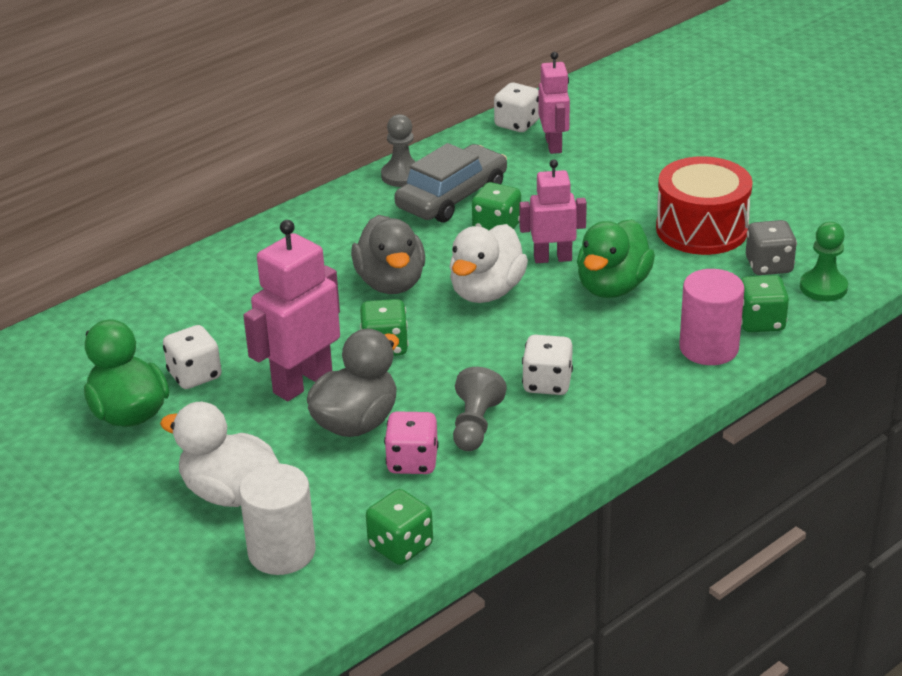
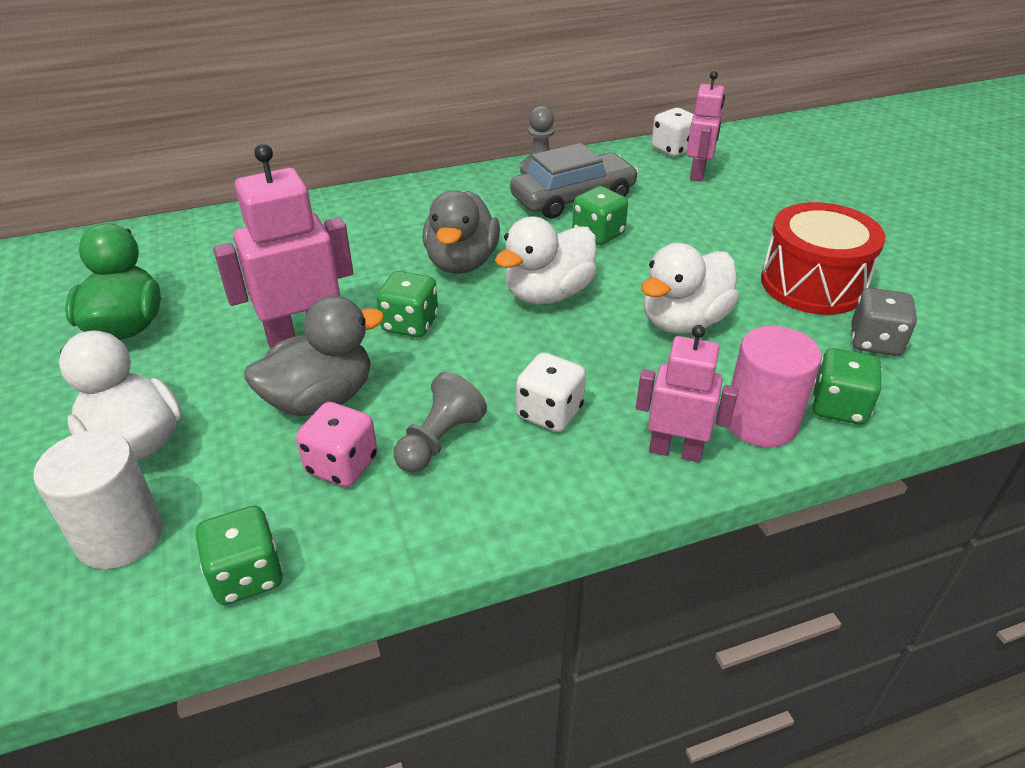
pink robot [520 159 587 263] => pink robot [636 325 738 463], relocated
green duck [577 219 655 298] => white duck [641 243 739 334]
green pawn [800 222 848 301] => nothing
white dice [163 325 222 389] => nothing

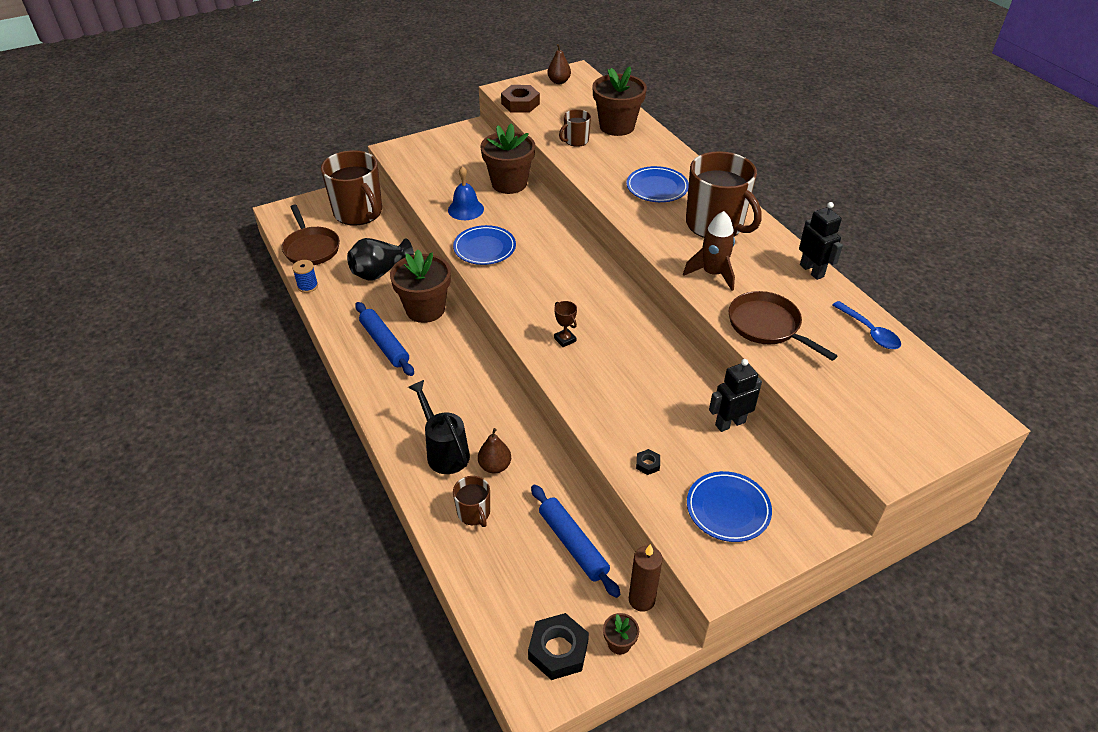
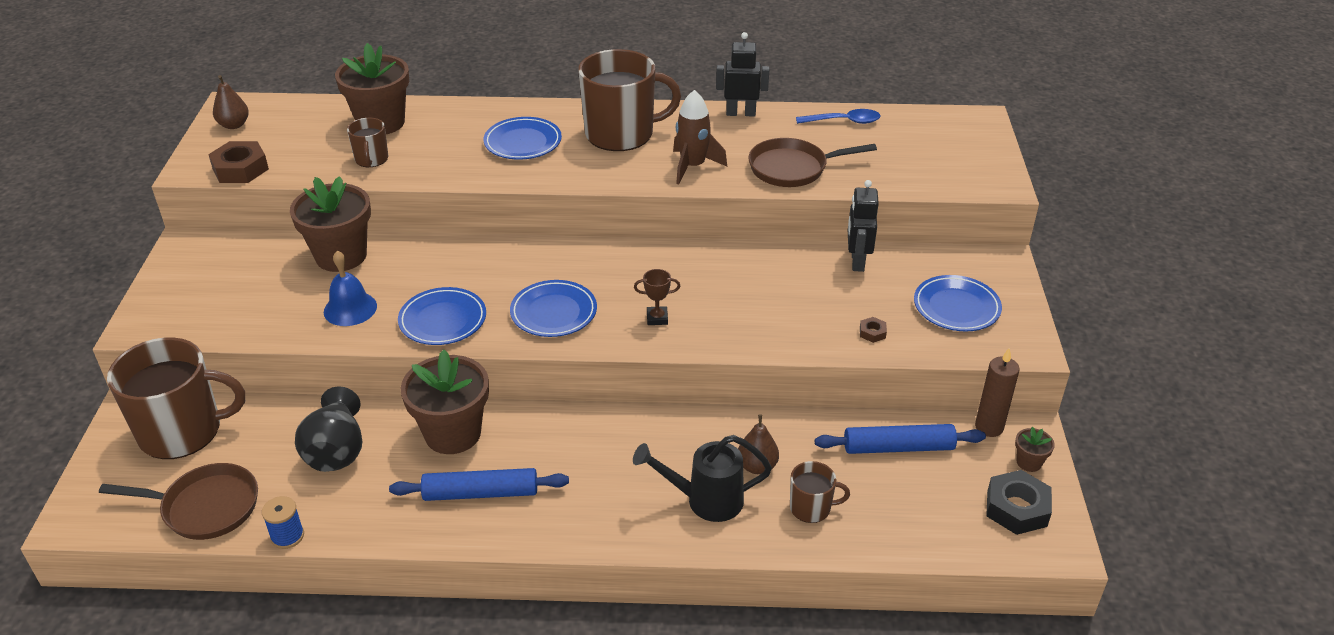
black nut [636 449 660 475] => brown nut [860 317 887 343]
nothing => blue plate [510 280 597 337]

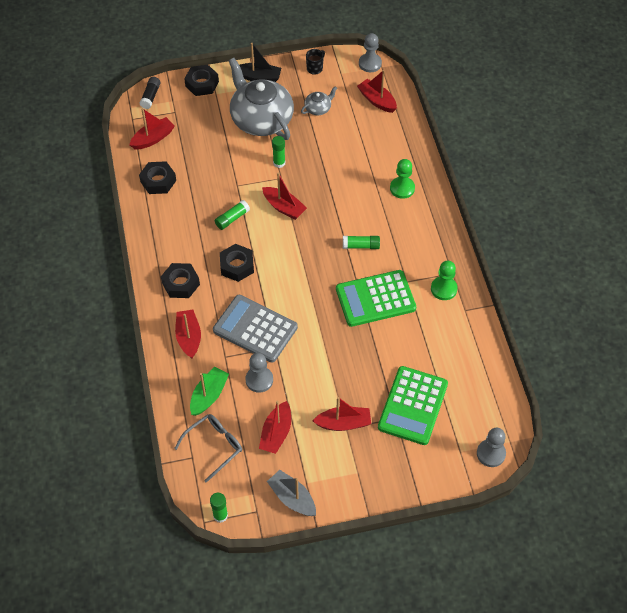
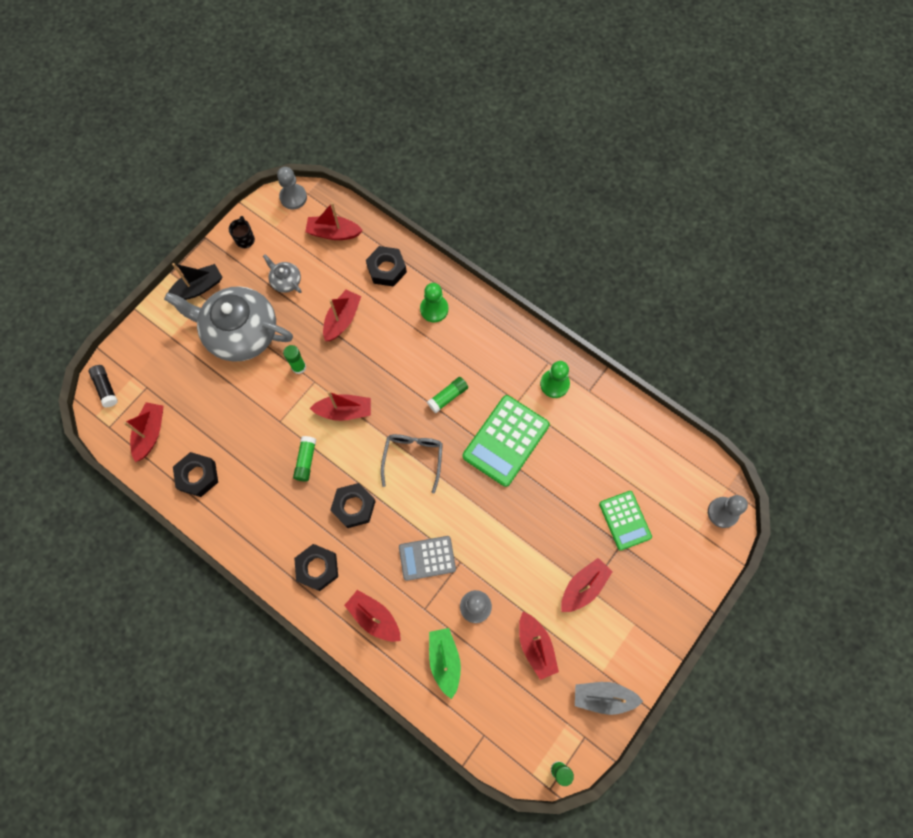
black nut [184 65 219 96] => black nut [366 246 407 287], relocated
grey teapot [301 86 337 115] => grey teapot [263 254 302 293], 60 degrees counterclockwise
grey calculator [213 295 298 362] => grey calculator [399 536 456 581], x0.63
green calculator [378 366 448 445] => green calculator [599 491 652 551], x0.63
grey glasses [174 414 242 483] => grey glasses [381 434 443 493], relocated
nothing => red boat [323 290 361 341]

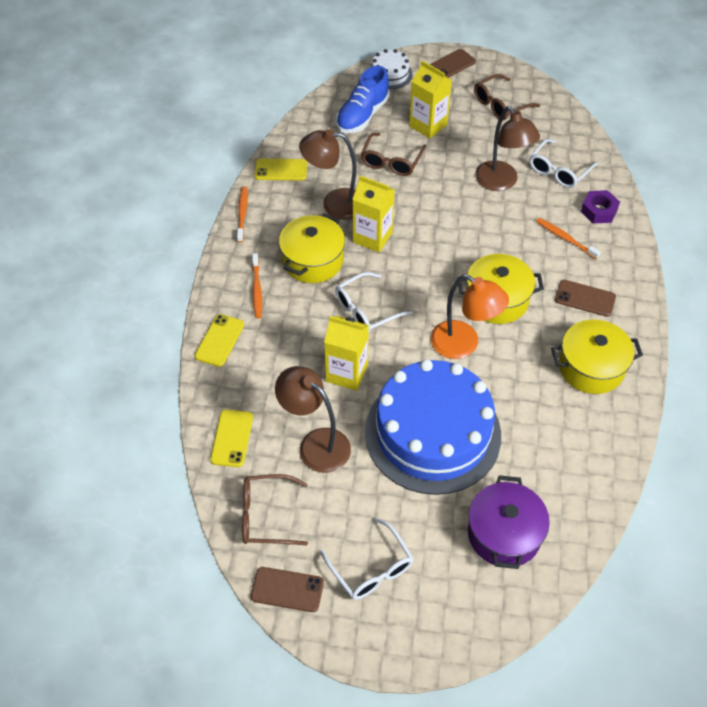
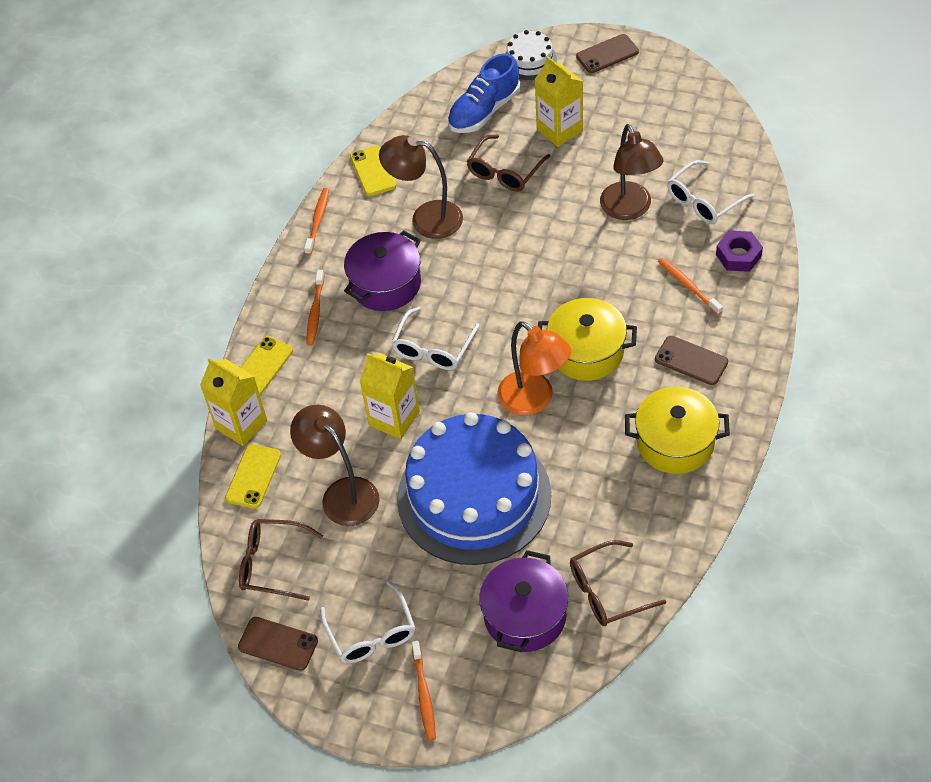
brown glasses [474 74 540 120] => brown glasses [570 540 666 626], relocated
yellow phone [255 159 307 180] => yellow phone [350 146 396 196], 60 degrees clockwise
yellow carton [352 176 395 253] => yellow carton [200 358 267 446], relocated
yellow pot [279 213 345 283] => purple pot [344 231 421 311]
white glasses [335 272 412 332] => white glasses [391 307 480 370], 45 degrees counterclockwise
nothing => orange toothbrush [412 641 436 741]

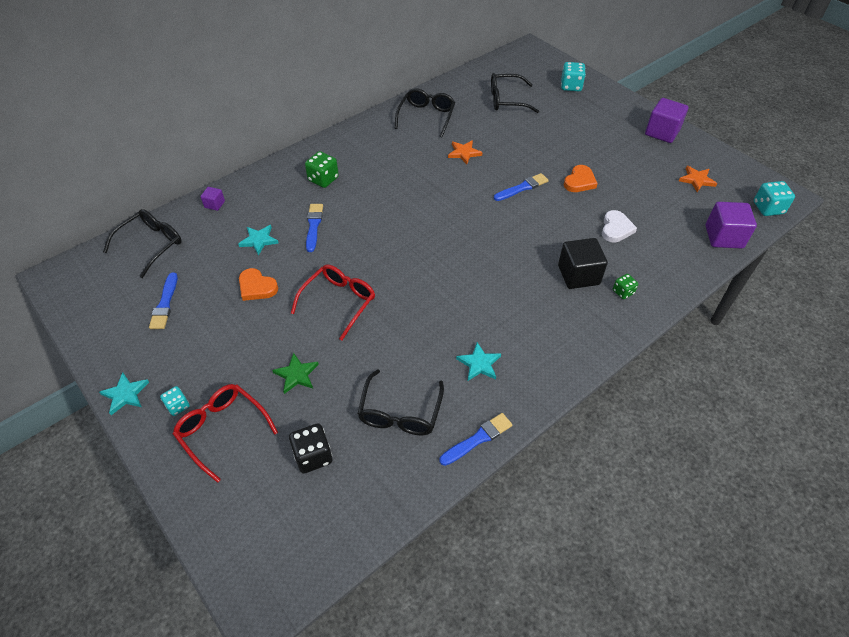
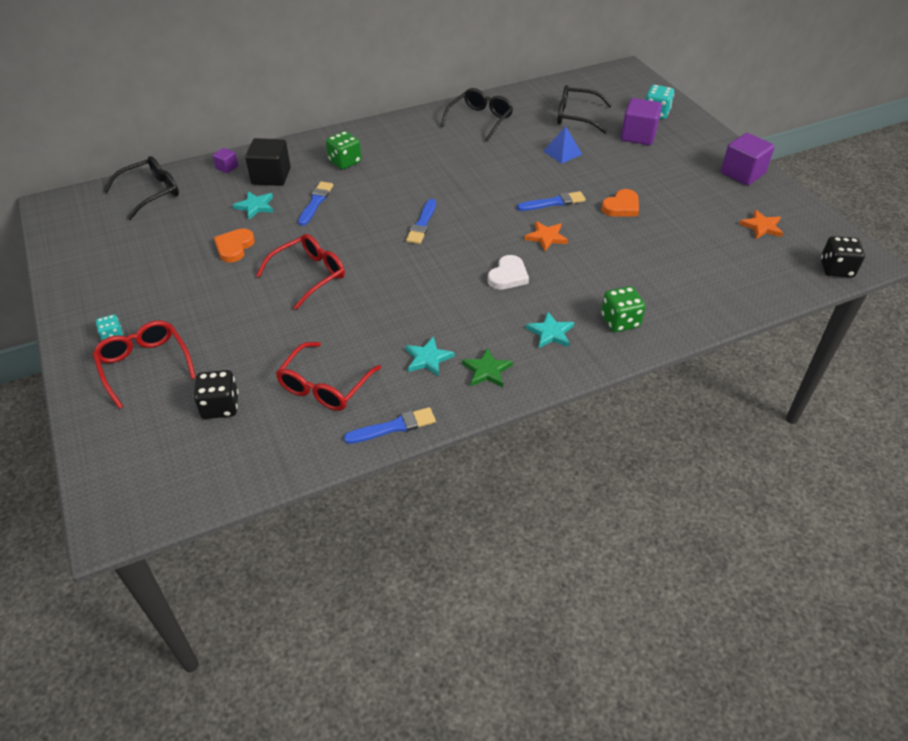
orange star [448 140 482 165] => orange star [524 221 568 251], relocated
turquoise dice [754 181 795 216] => black dice [821 236 865 277]
purple cube [705 202 757 249] => purple cube [621 98 662 145], relocated
white heart [602 210 637 243] => white heart [488 255 529 290], relocated
black cube [558 238 608 289] => black cube [245 138 291 186], relocated
orange heart [239 268 278 301] => orange heart [214 228 255 263], 60 degrees clockwise
blue brush [149 272 178 329] => blue brush [406 199 436 244], relocated
green dice [613 274 638 299] => green dice [601 286 645 332], x1.64
green star [272 353 319 394] => green star [462 348 513 387], relocated
black glasses [357 369 444 435] => red glasses [276 342 381 411]
turquoise star [99 372 149 415] => turquoise star [526 312 574 348], relocated
nothing => blue pyramid [543 126 582 164]

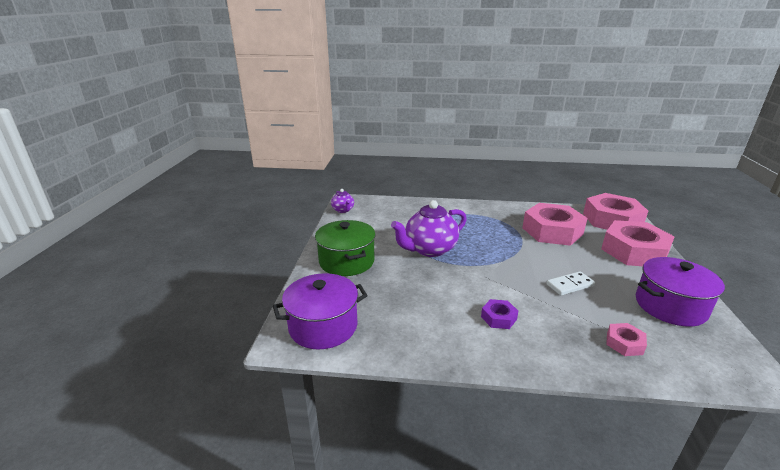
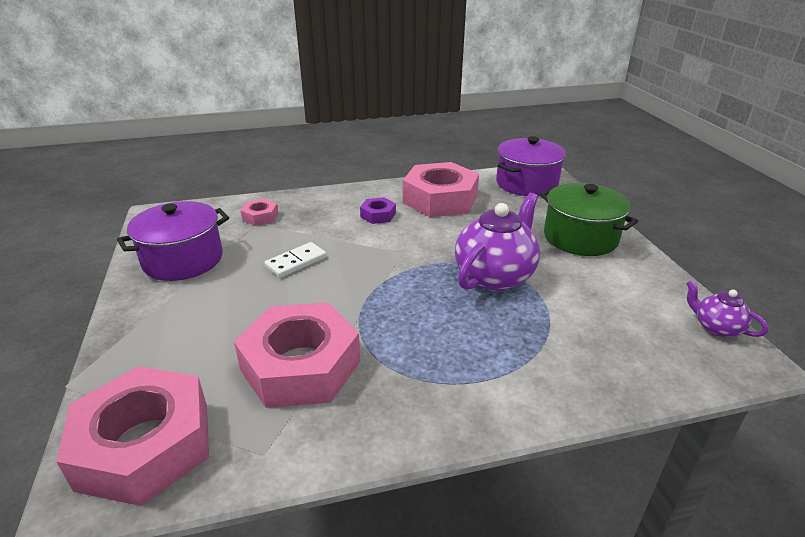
pink nut [601 220 675 266] => pink nut [403 162 479 217], relocated

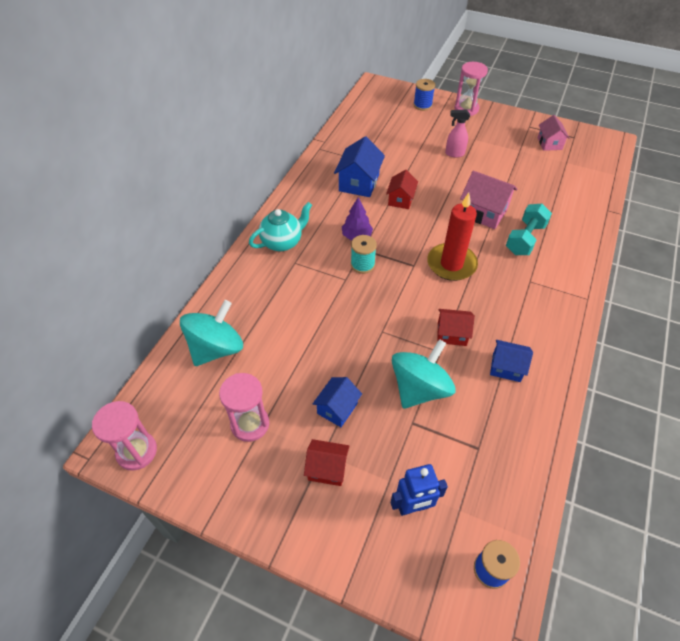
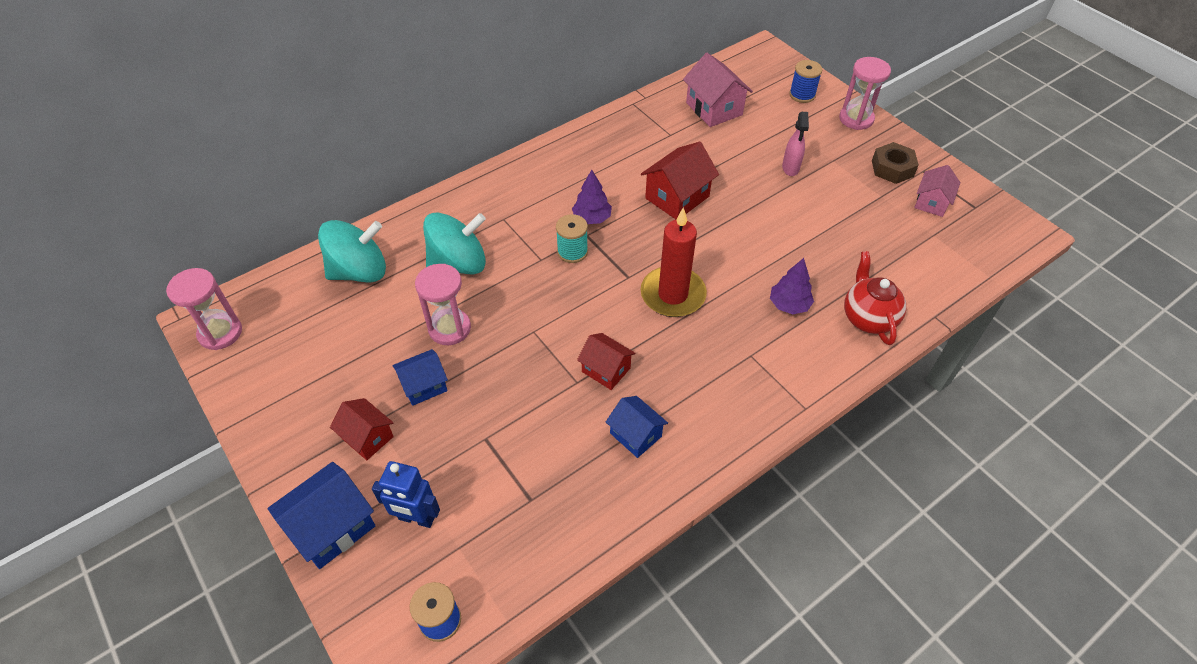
pink spray bottle [445 110 470 157] => pink spray bottle [782 112 809 176], 120 degrees counterclockwise
blue house [334 136 385 197] => blue house [267 462 376 569], relocated
red house [386 170 418 209] => red house [641 142 719 220], x1.55
pink house [460 171 517 229] => pink house [683 53 753 127], relocated
turquoise teapot [249 202 312 251] => nothing
turquoise dumbbell [506 204 552 255] => purple tree [770 258 814 314]
turquoise spinning top [392 339 456 409] => turquoise spinning top [423 213 486 274], relocated
pink hourglass [219 373 269 442] => pink hourglass [415 264 471 345], relocated
nothing => brown nut [872 142 919 184]
nothing => red teapot [844 251 906 345]

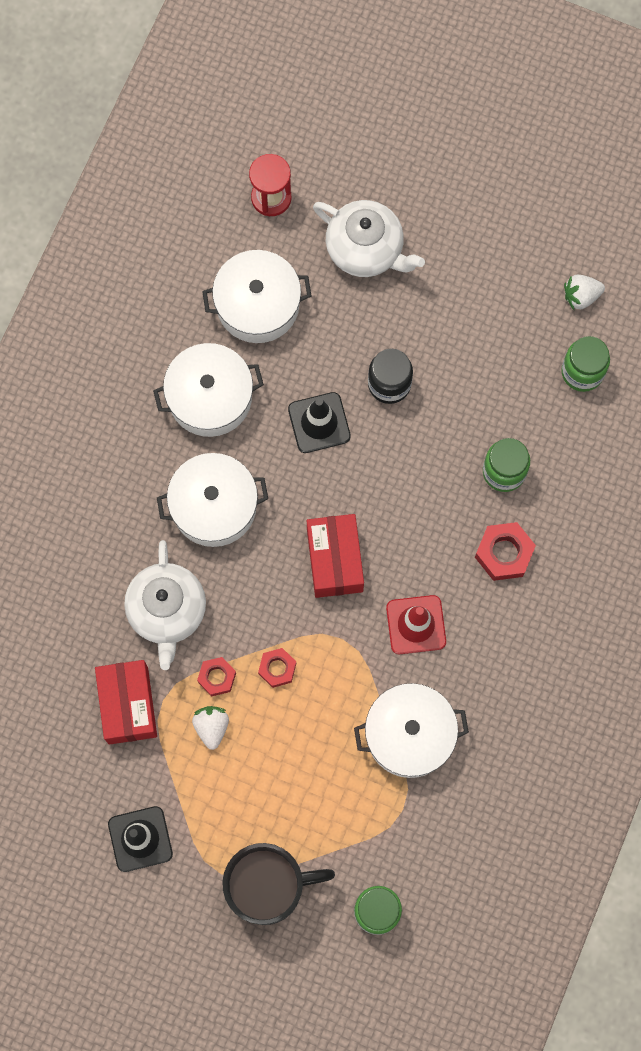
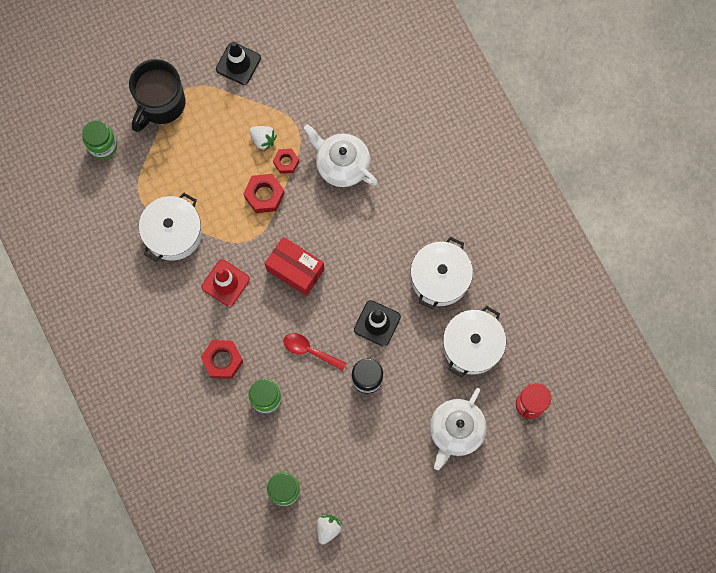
white teapot [313 200 425 277] => white teapot [430 388 487 470], 45 degrees counterclockwise
white pot [157 453 268 547] => nothing
red nut [258 648 296 688] => red nut [243 174 285 213], x1.54
red box [95 660 157 745] => nothing
nothing => red spoon [283 333 346 371]

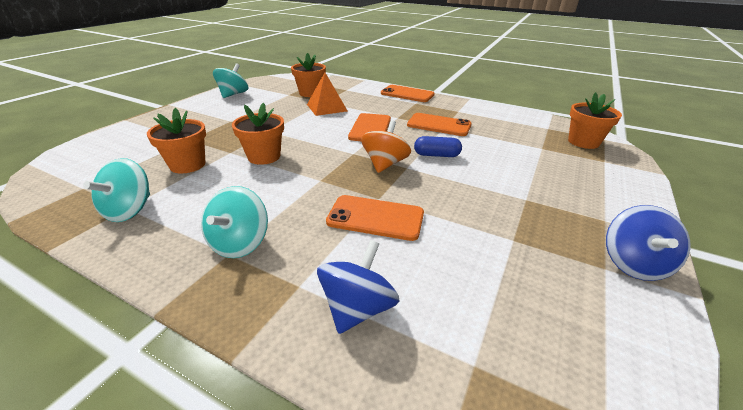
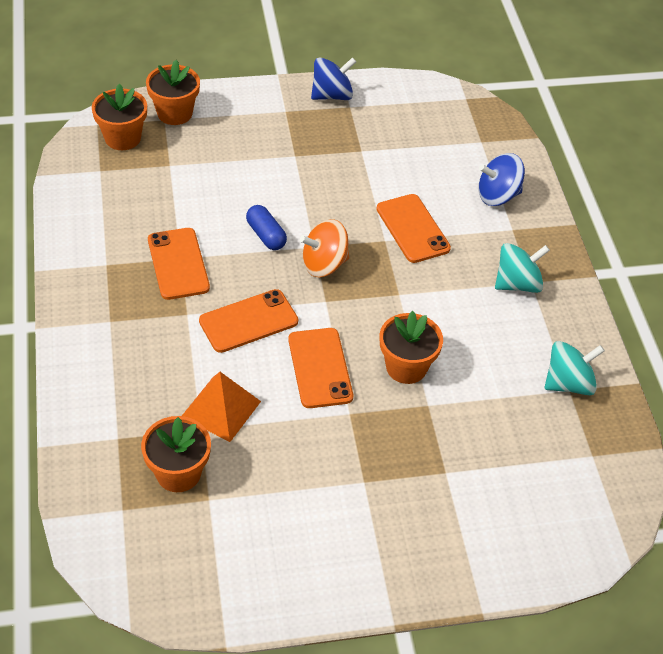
turquoise spinning top [213 63 248 98] => nothing
orange phone [381 85 435 102] => orange phone [288 328 353 408], relocated
orange flower pot [147 108 206 173] => orange flower pot [146 60 200 125], relocated

